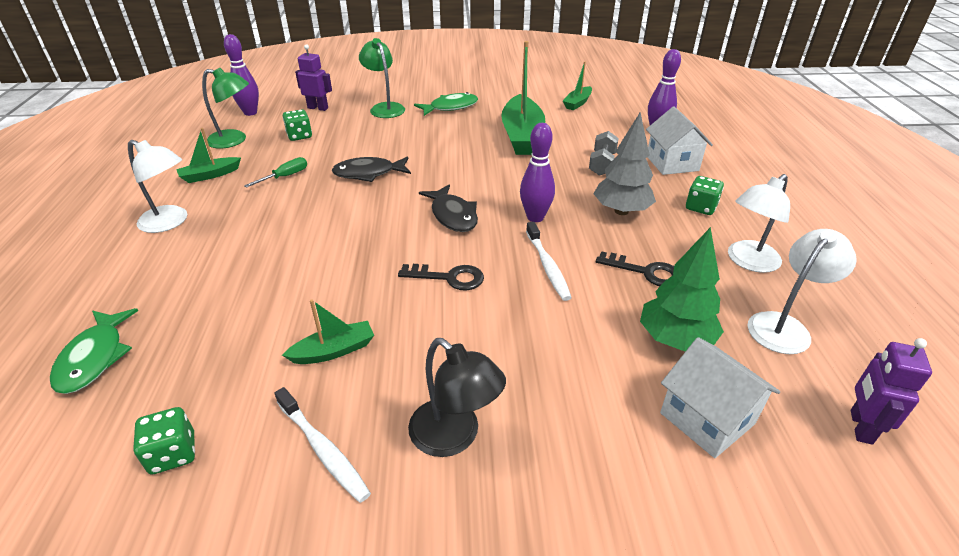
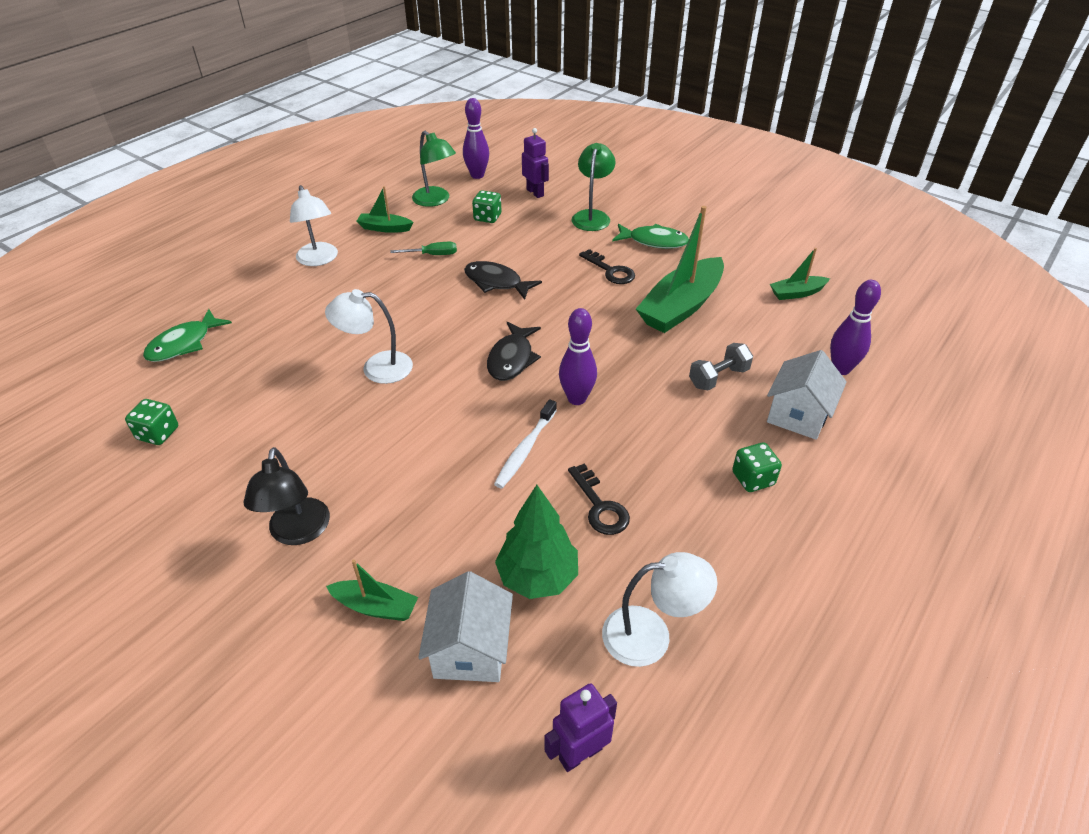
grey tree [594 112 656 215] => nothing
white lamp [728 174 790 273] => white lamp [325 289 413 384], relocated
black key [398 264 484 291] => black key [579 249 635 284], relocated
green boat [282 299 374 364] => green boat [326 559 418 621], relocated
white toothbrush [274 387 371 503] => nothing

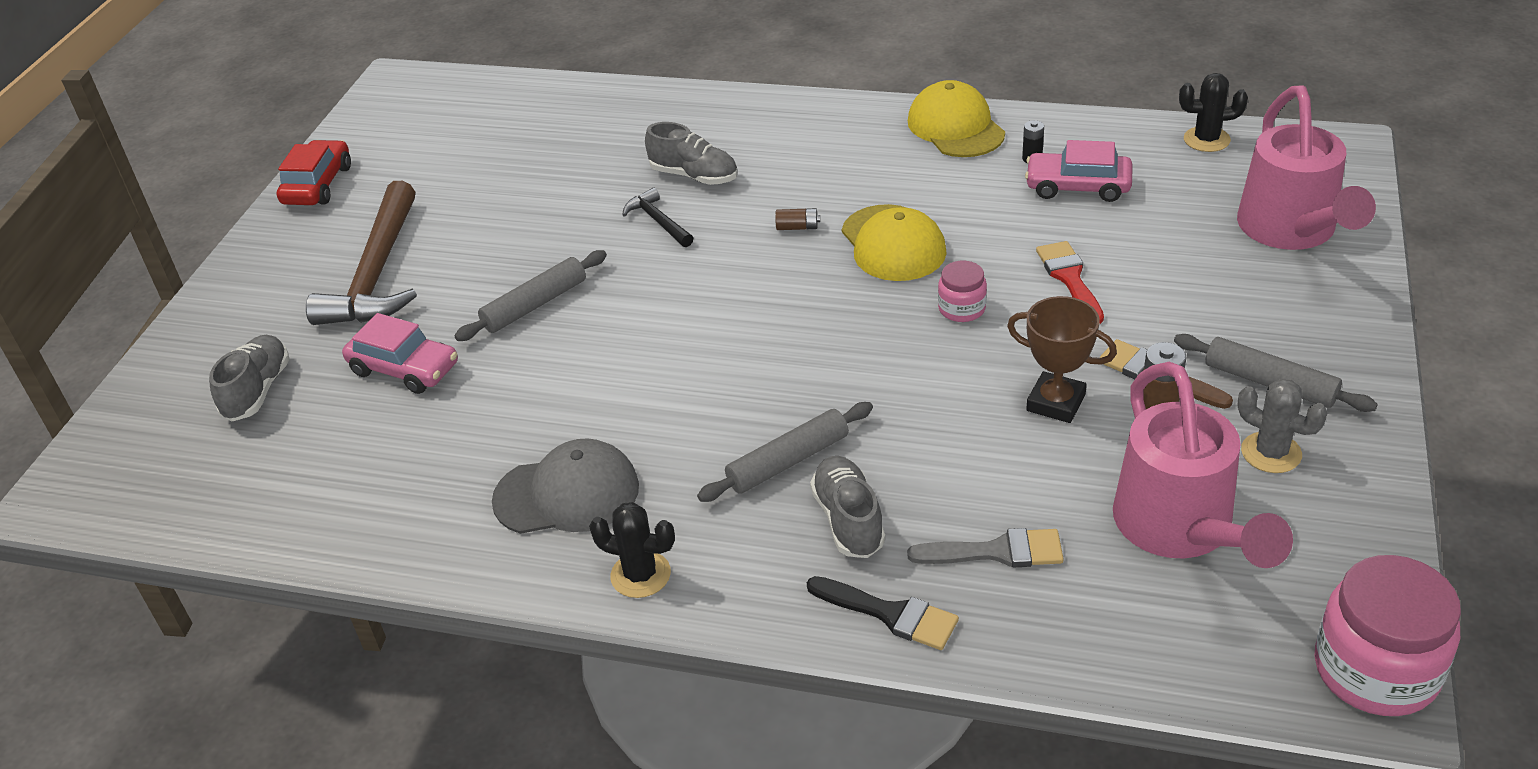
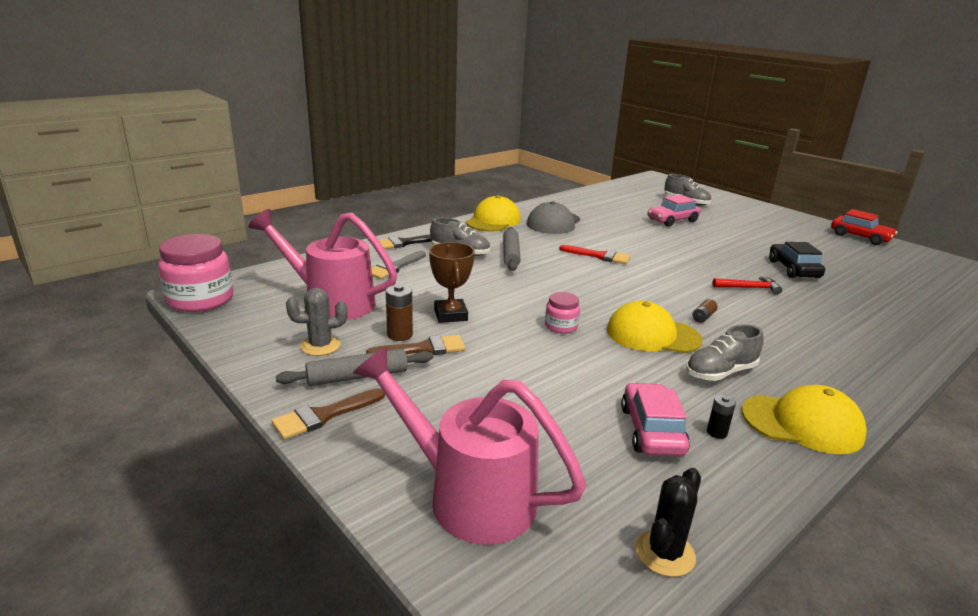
grey shoe [645 122 738 185] => grey shoe [686 324 763 381], relocated
pink car [1025 140 1132 202] => pink car [621 383 690 456], 45 degrees counterclockwise
brown hammer [306 181 417 325] => nothing
black hammer [622 188 693 247] => red hammer [712 277 782 295]
red brush [1036 241 1104 324] => red brush [559 245 631 264], relocated
grey rolling pin [455 250 607 341] => nothing
brown trophy [1007 296 1117 423] => brown trophy [429 242 475 323], 75 degrees counterclockwise
black cactus [589 502 675 598] => yellow cap [466 195 521 231]
nothing => black car [769 242 825 278]
nothing => brown brush [272 388 385 440]

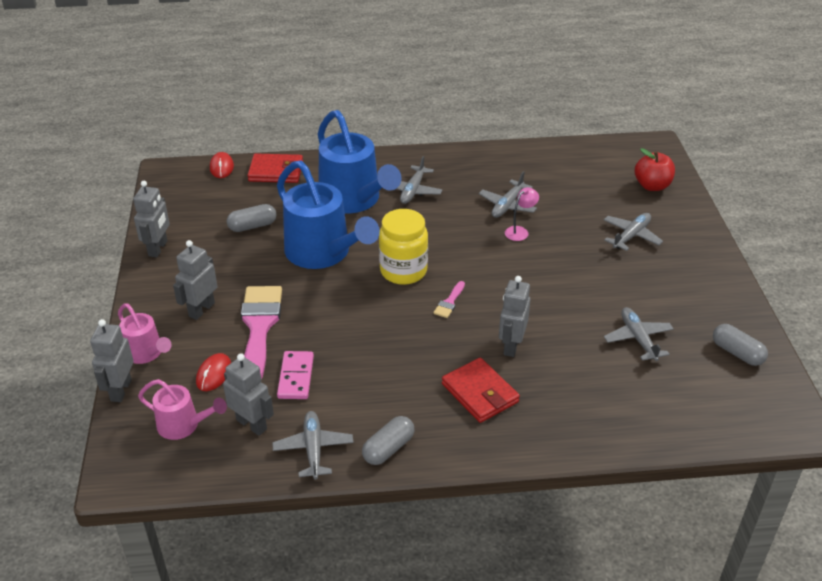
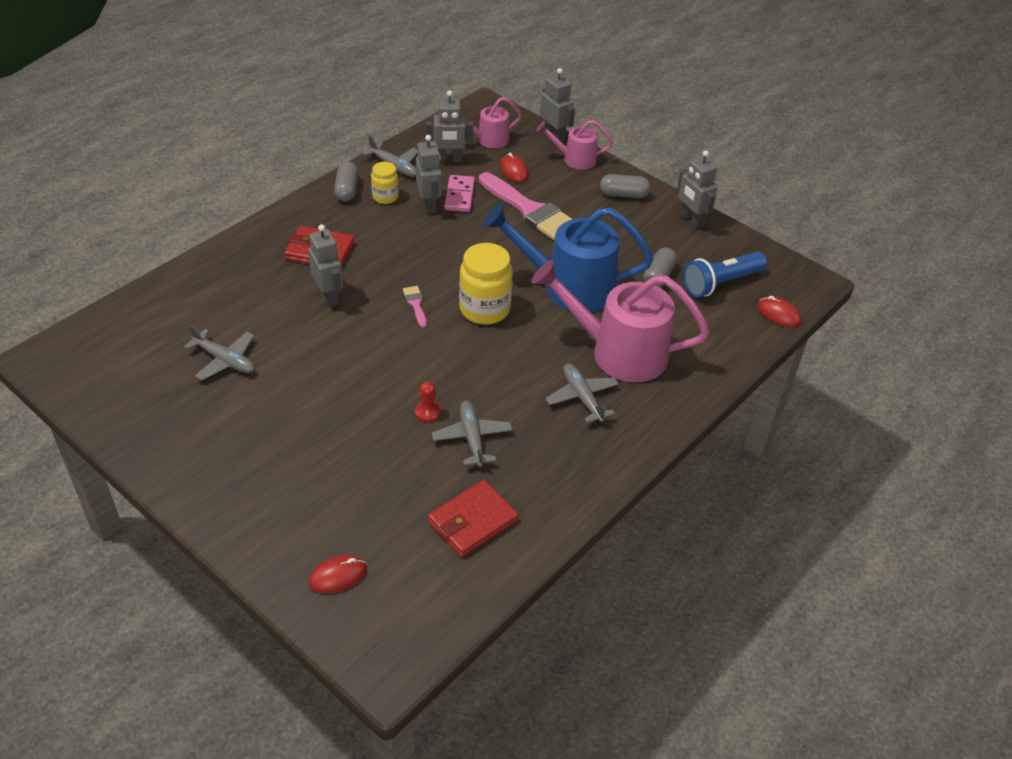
blue watering can [318 110 401 213] => pink watering can [532 260 710 382]
red apple [635 148 675 191] => red mouse [308 555 367 593]
red wallet [247 153 303 183] => red wallet [428 480 519 557], relocated
pink lamp [505 187 539 241] => red pawn [415 381 441 422]
grey plane [604 213 663 251] => nothing
grey robot [173 240 218 320] => grey robot [416 135 442 214], relocated
grey capsule [713 324 768 366] => grey capsule [600 174 651 198], relocated
pink domino [277 351 314 399] => pink domino [444 175 475 212], 45 degrees clockwise
nothing => yellow jar [371 162 399 204]
nothing => blue flashlight [683 252 767 297]

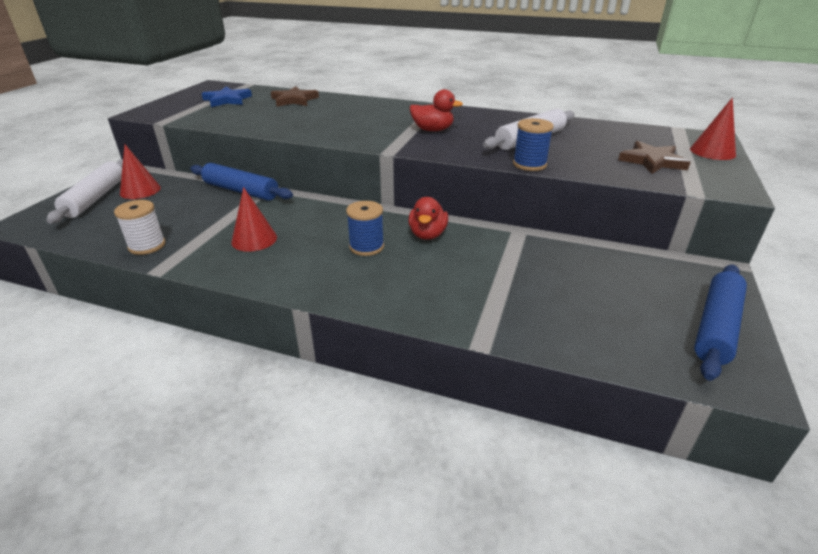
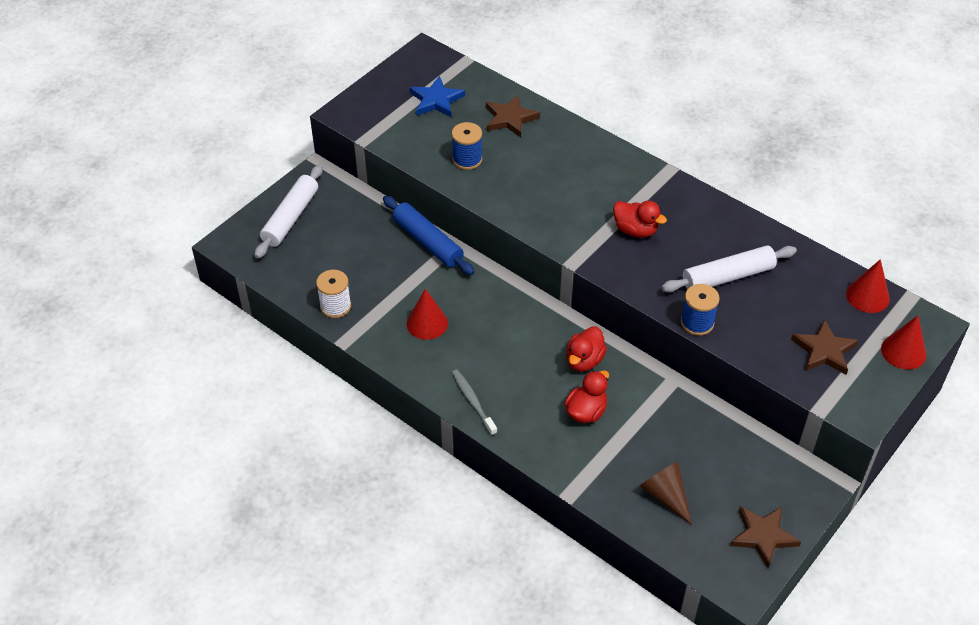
red cone [120 144 161 199] => red cone [846 259 890 313], relocated
blue spool [346 201 384 256] => blue spool [452 122 482 170], relocated
blue rolling pin [694 265 747 381] => brown star [730 506 801 568]
nothing => grey toothbrush [452 370 497 436]
nothing => red duck [564 370 609 423]
nothing => brown cone [639 462 692 525]

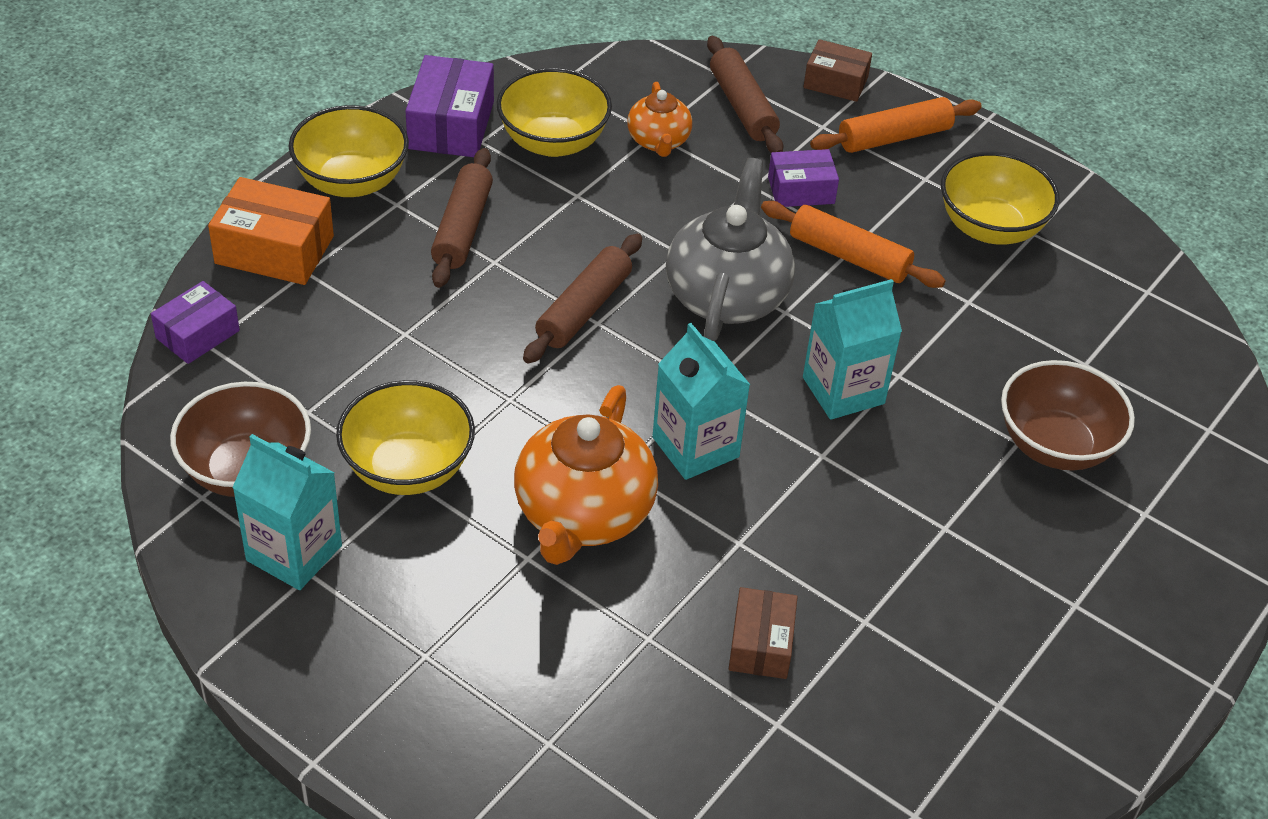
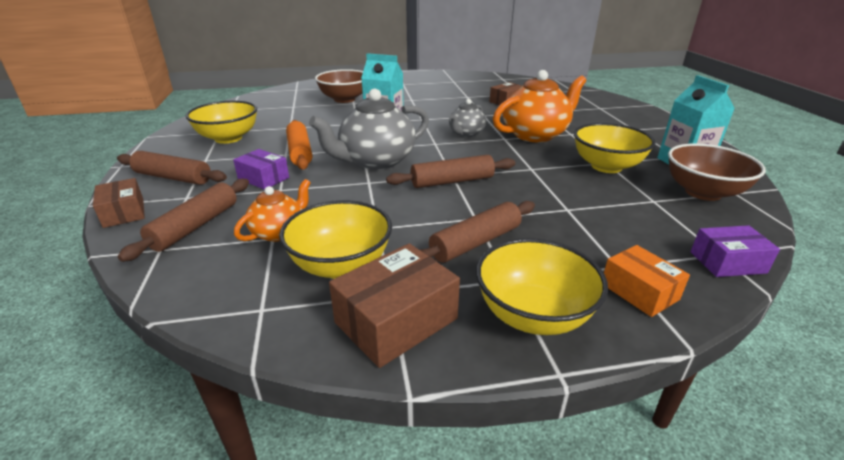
purple box [406 55 494 157] => brown box [329 243 460 368]
orange rolling pin [810 97 982 153] => brown rolling pin [117 151 227 185]
orange box [208 177 334 285] => orange box [604 245 690 317], x0.65
turquoise carton [652 323 750 480] => grey teapot [449 99 486 137]

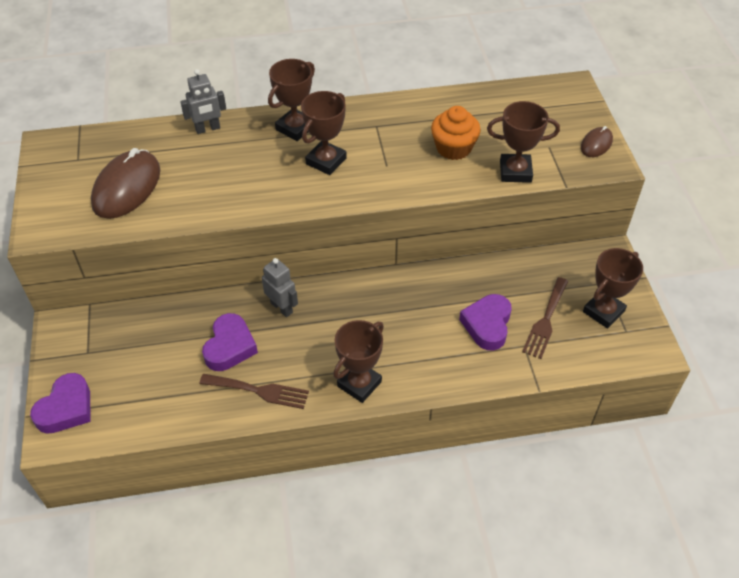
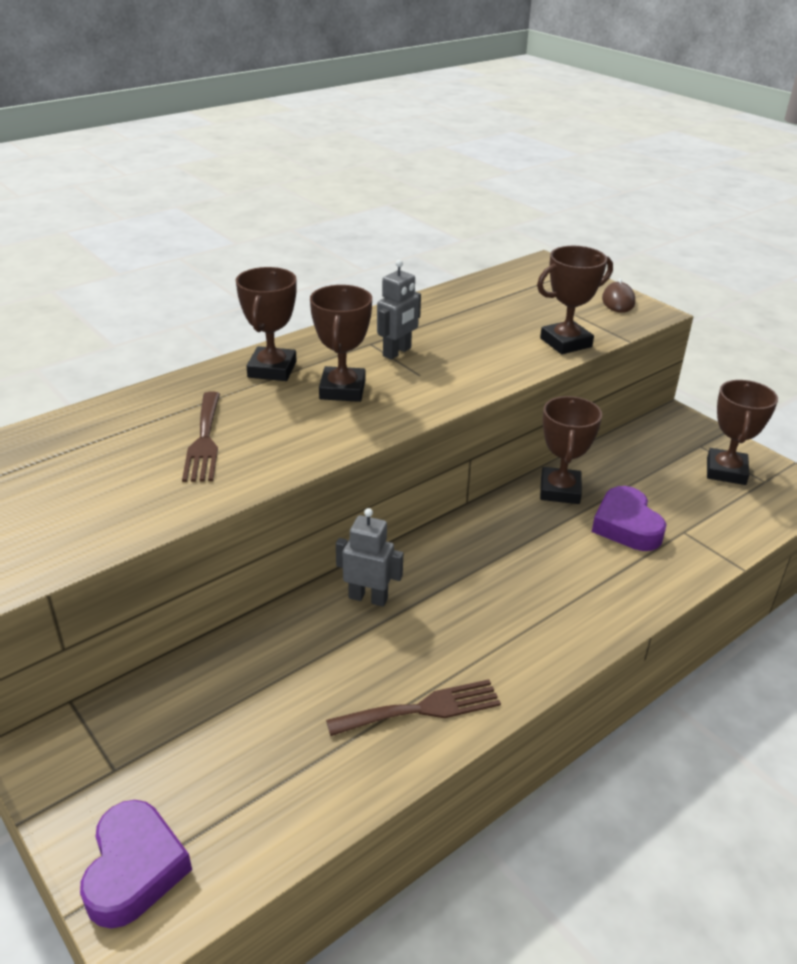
grey robot [180 69 226 134] => grey robot [377 260 421 360], relocated
orange cupcake [431 106 481 160] => nothing
brown mouse [91 148 160 219] => nothing
brown fork [522 277 569 359] => brown fork [182 391 220 482], relocated
purple heart [202 313 258 371] => nothing
brown trophy [333 320 384 403] => brown trophy [540 396 602 504], relocated

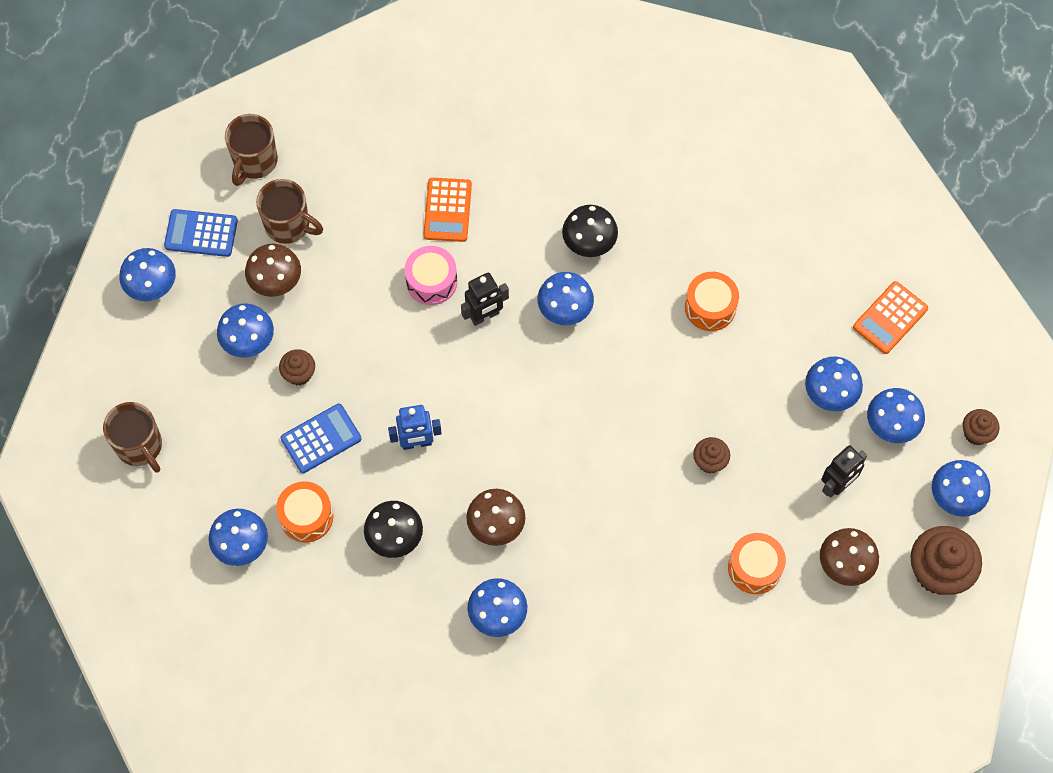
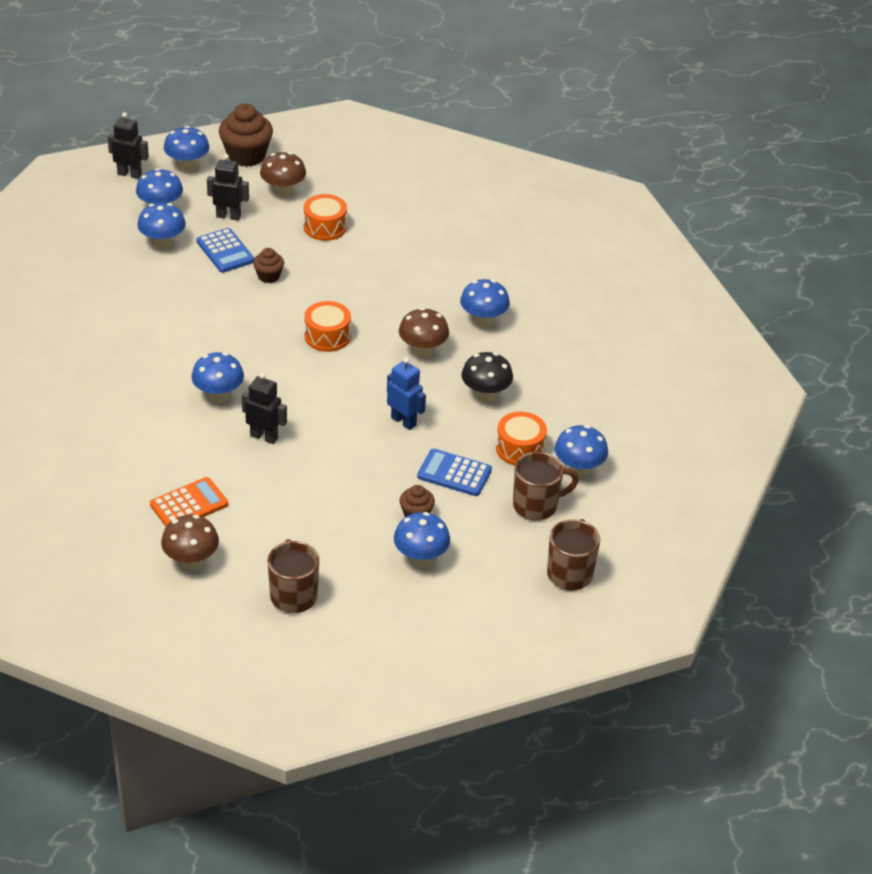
brown mug [225 114 278 186] => brown mug [513 452 579 520], relocated
black mushroom [562 205 618 257] => nothing
blue calculator [164 209 238 257] => blue calculator [197 228 254 273], relocated
brown mushroom [245 244 301 297] => brown mushroom [161 515 219 570], relocated
pink drum [405 246 457 305] => nothing
blue mushroom [119 248 176 301] => nothing
orange drum [685 272 739 331] => orange drum [304 301 351 352], relocated
orange calculator [853 281 928 354] => nothing
brown cupcake [963 409 999 445] => black robot [107 112 149 179]

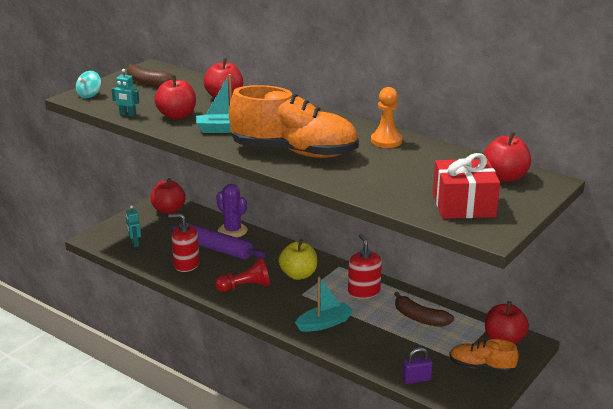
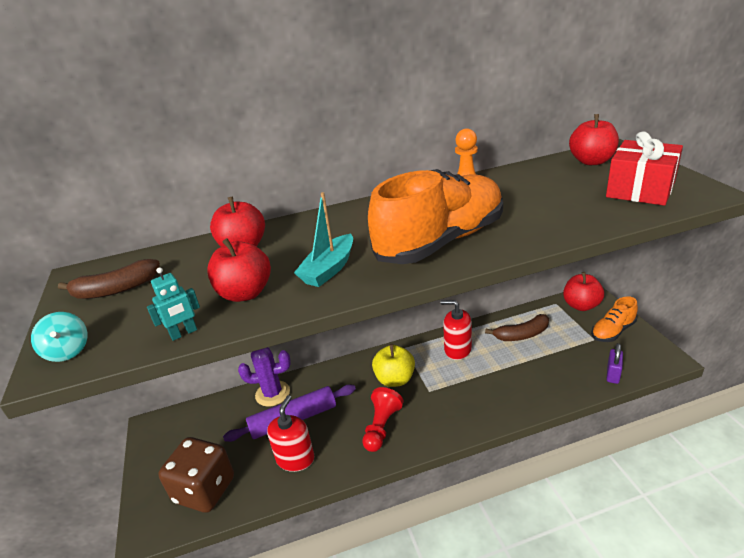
red apple [150 178 185 214] => nothing
turquoise robot [126 205 141 247] => brown dice [158 437 234 513]
red soap dispenser [168 213 200 272] => red soap dispenser [267 395 314 472], 150 degrees clockwise
turquoise boat [295 277 353 332] => nothing

